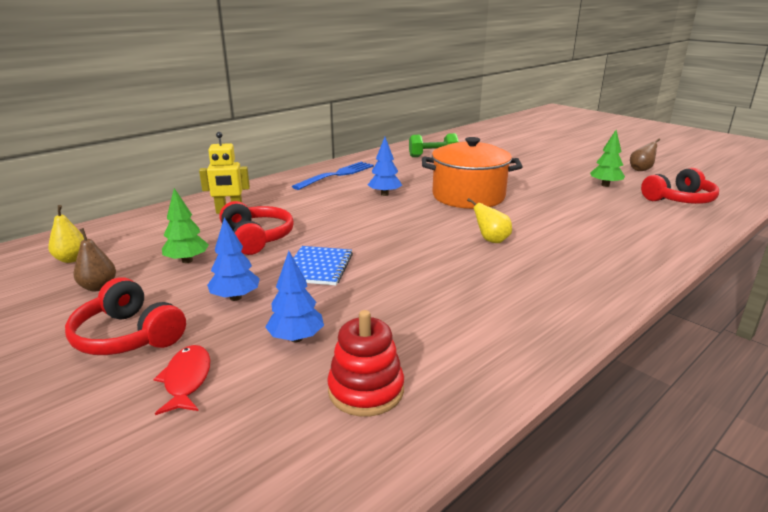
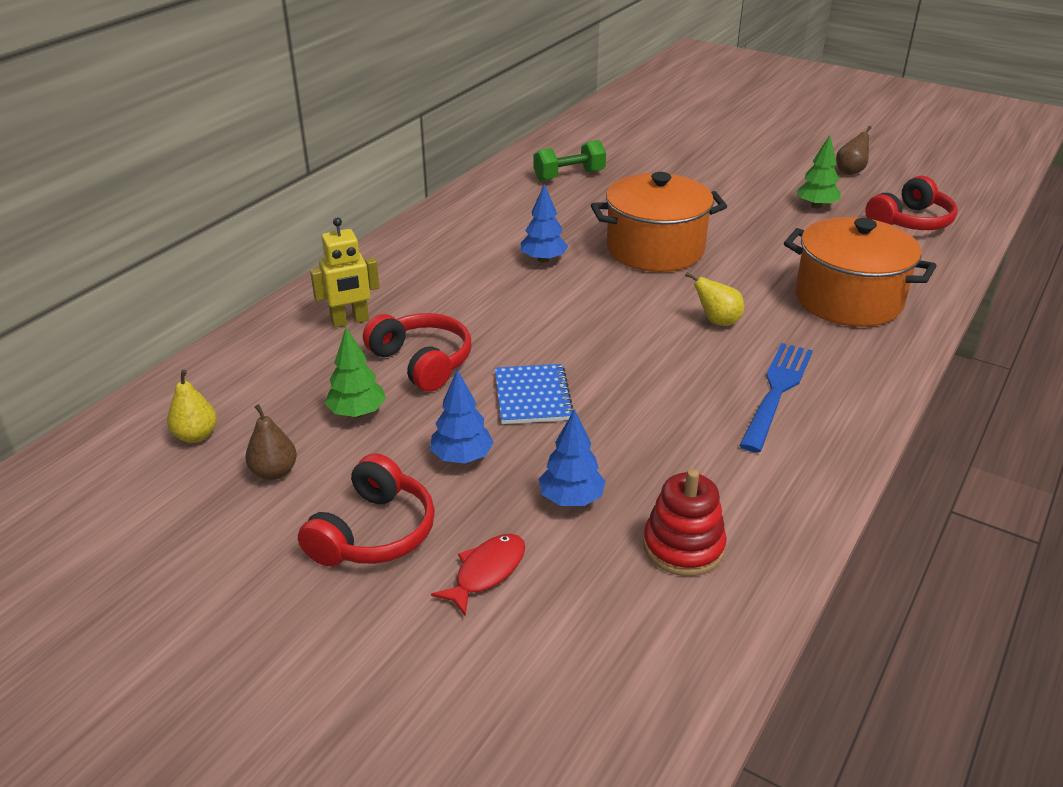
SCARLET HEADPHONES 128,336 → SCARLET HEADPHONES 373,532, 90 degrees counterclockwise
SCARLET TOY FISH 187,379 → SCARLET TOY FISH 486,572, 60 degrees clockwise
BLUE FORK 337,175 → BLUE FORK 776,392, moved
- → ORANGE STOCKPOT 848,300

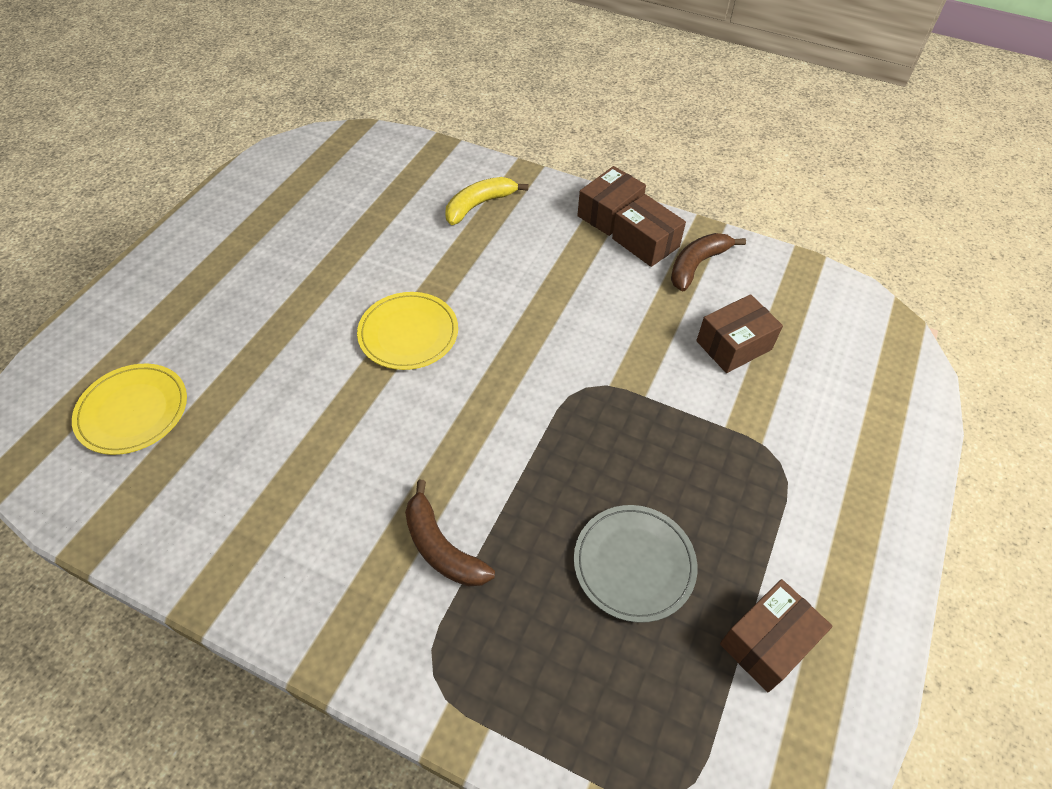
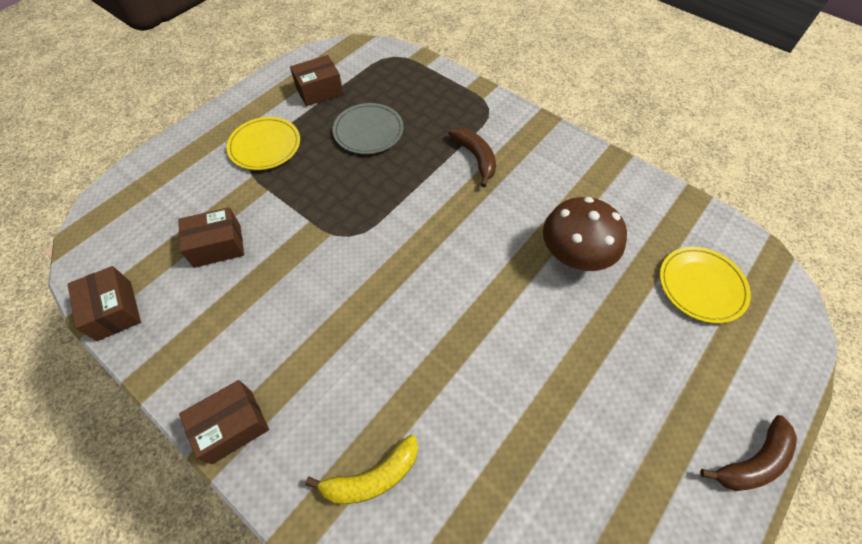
BROWN PARCEL 645,242 → BROWN PARCEL 114,310, moved
YELLOW DINNER PLATE 408,333 → YELLOW DINNER PLATE 265,146, moved
- → BROWN MUSHROOM 574,255
BROWN BANANA FRUIT 697,265 → BROWN BANANA FRUIT 752,461, moved

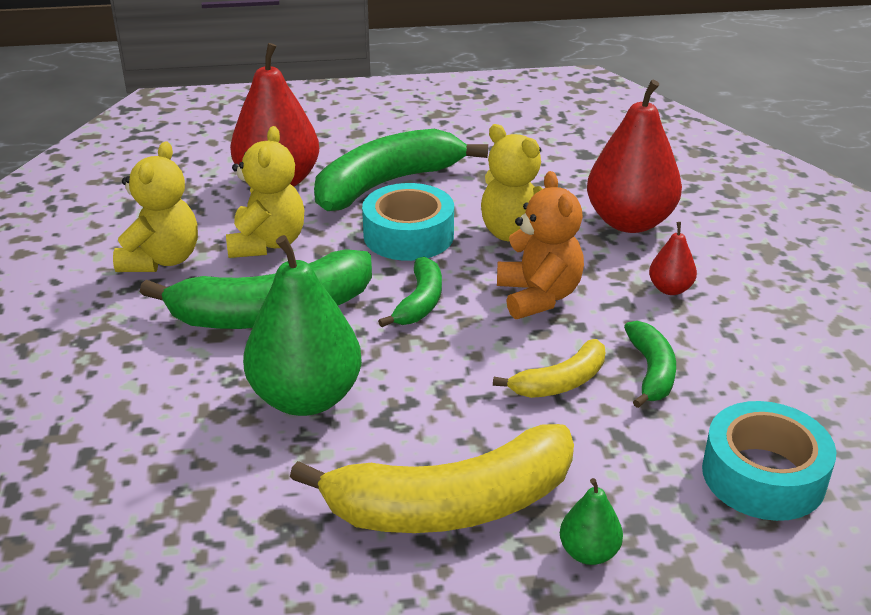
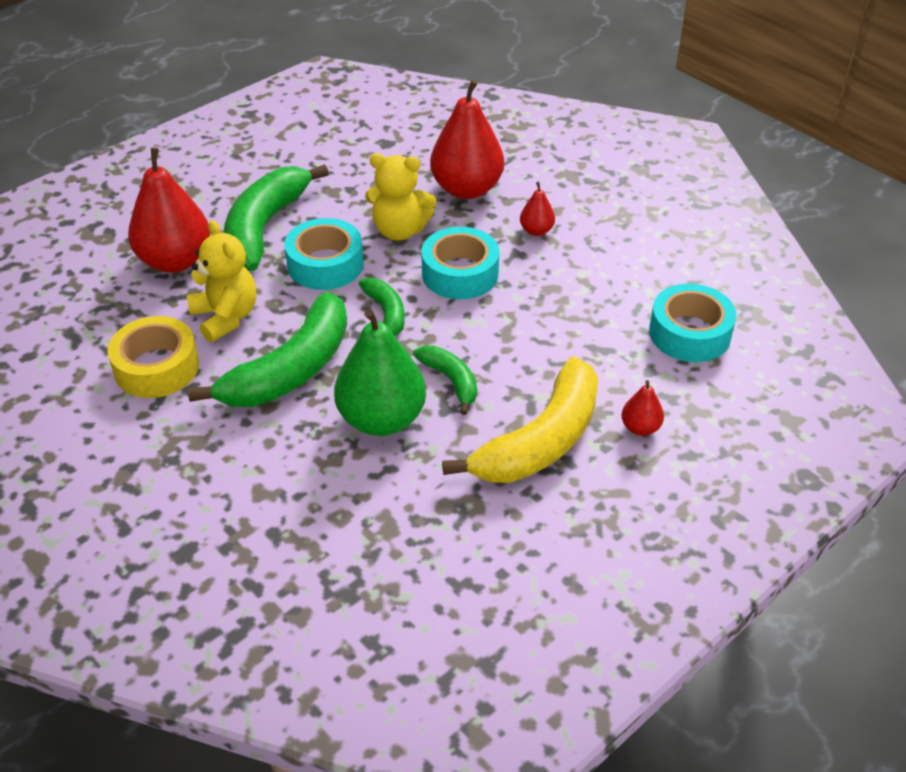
YELLOW STUFFED BEAR 162,260 → YELLOW STICKY TAPE 156,367
GREEN BANANA FRUIT 651,372 → GREEN BANANA FRUIT 451,381, moved
ORANGE STUFFED BEAR 538,296 → TURQUOISE STICKY TAPE 460,273
GREEN PEAR 588,552 → SCARLET PEAR 640,428
YELLOW BANANA FRUIT 560,382 → -

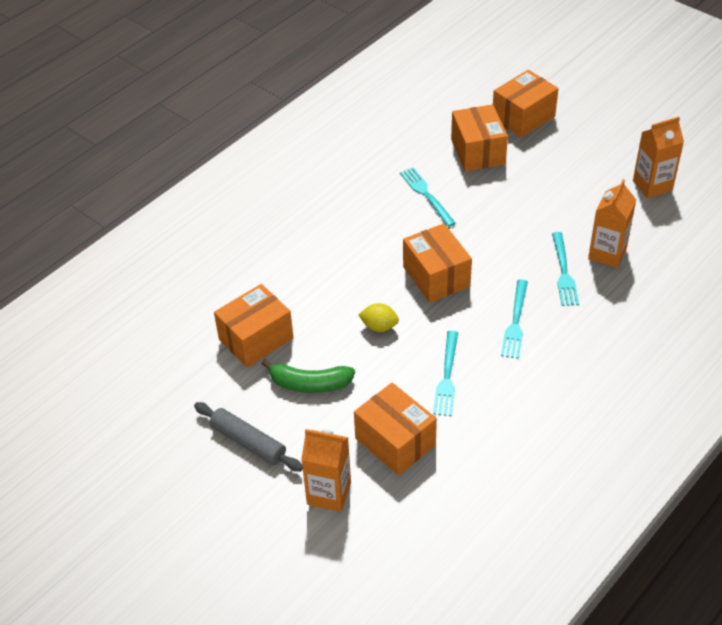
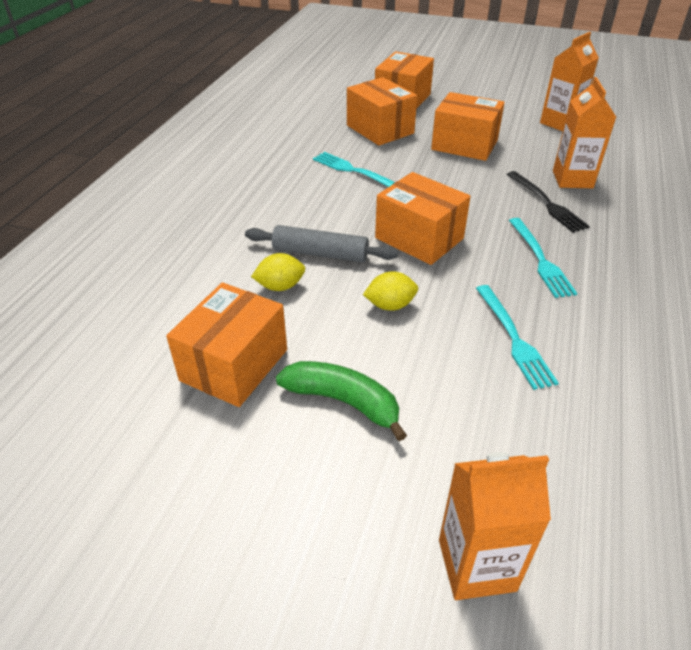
GRAY PASTRY ROLLER 248,442 → GRAY PASTRY ROLLER 320,253, moved
- → YELLOW CITRUS FRUIT 280,286
GREEN BANANA FRUIT 309,384 → GREEN BANANA FRUIT 343,401, 135 degrees counterclockwise
ORANGE PARCEL 395,442 → ORANGE PARCEL 464,145, moved
TURQUOISE FORK 564,272 → JET-BLACK FORK 547,203

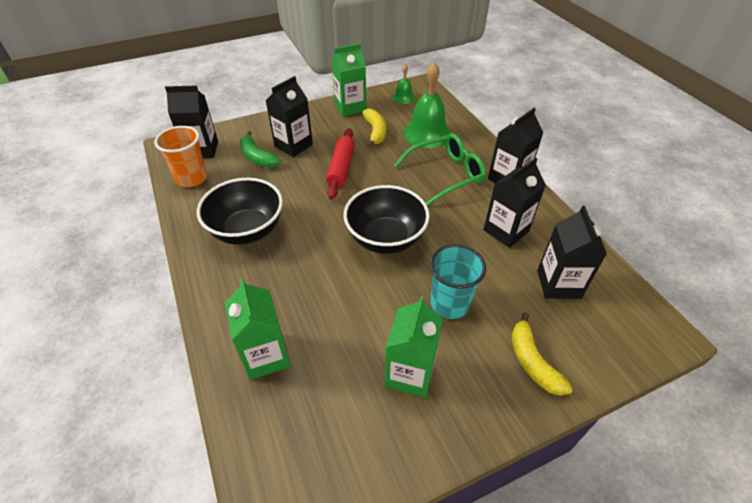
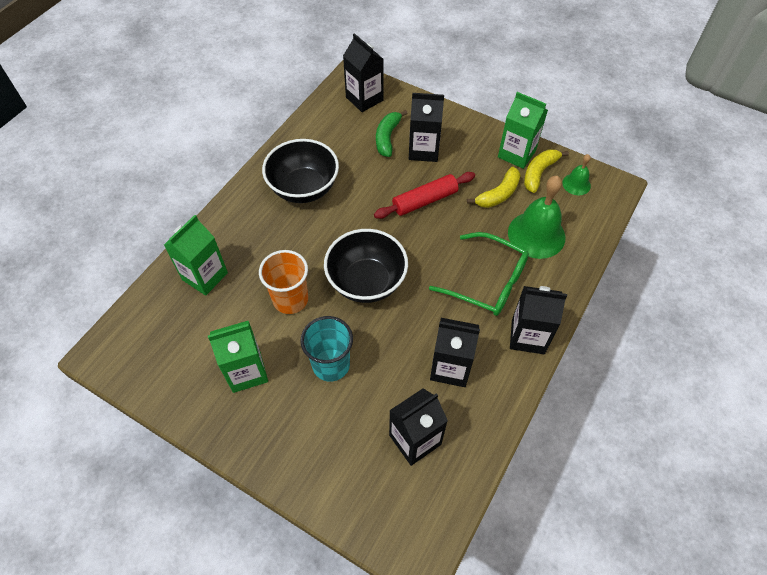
ORANGE BEAKER 192,178 → ORANGE BEAKER 290,299, moved
YELLOW BANANA FRUIT 532,361 → YELLOW BANANA FRUIT 539,173, moved

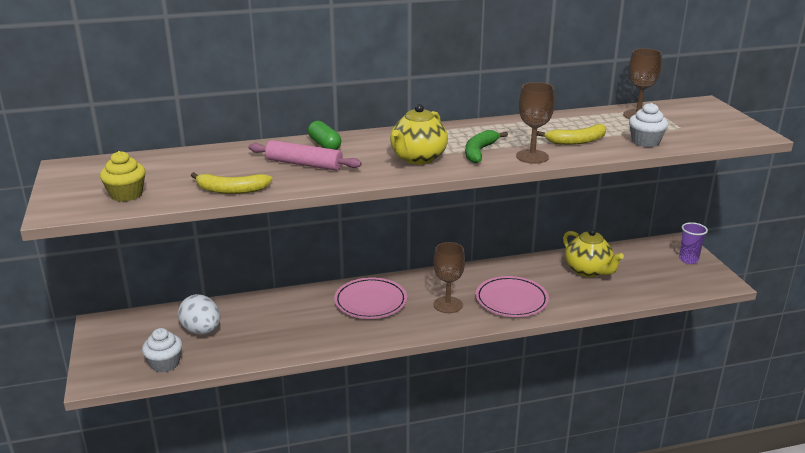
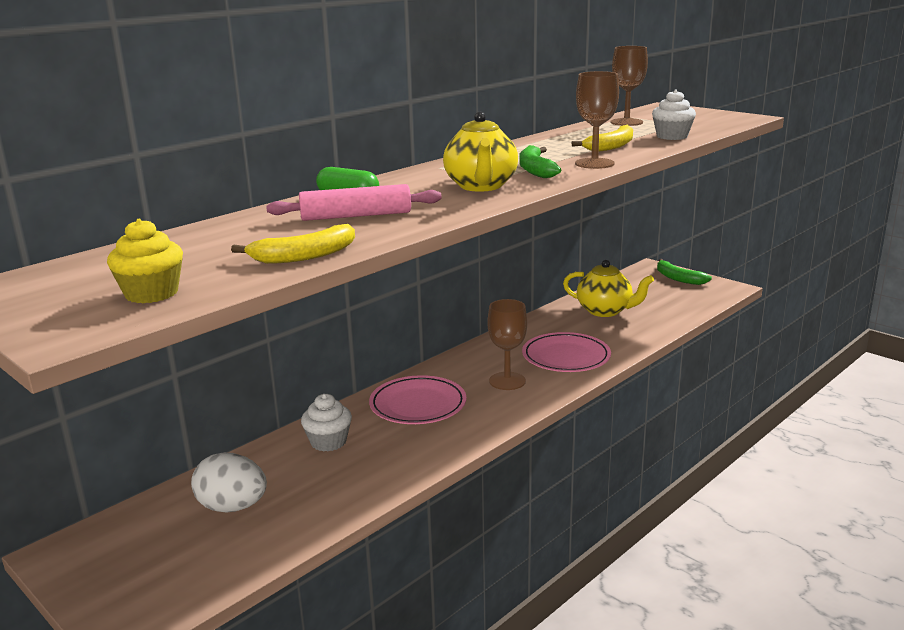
PURE WHITE CUPCAKE 165,364 → PURE WHITE CUPCAKE 328,442, moved
ROYAL PURPLE BEAKER 688,260 → GREEN BANANA FRUIT 678,278

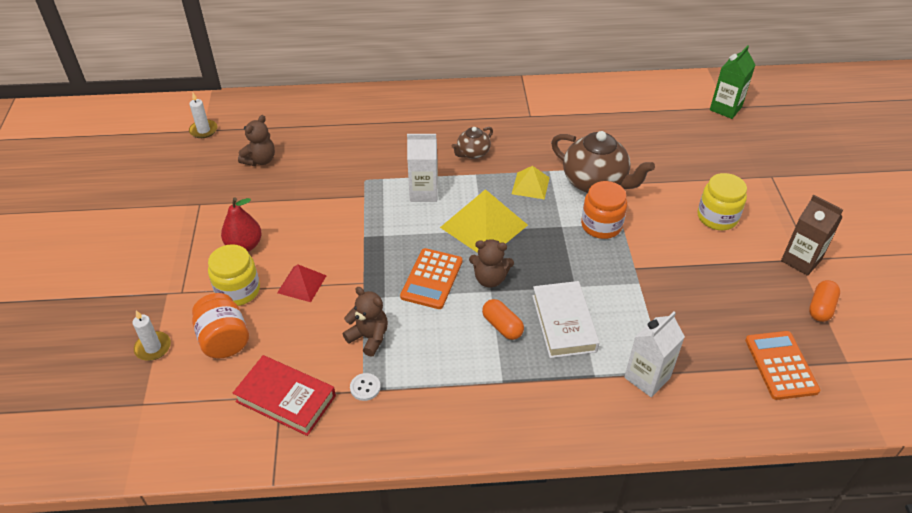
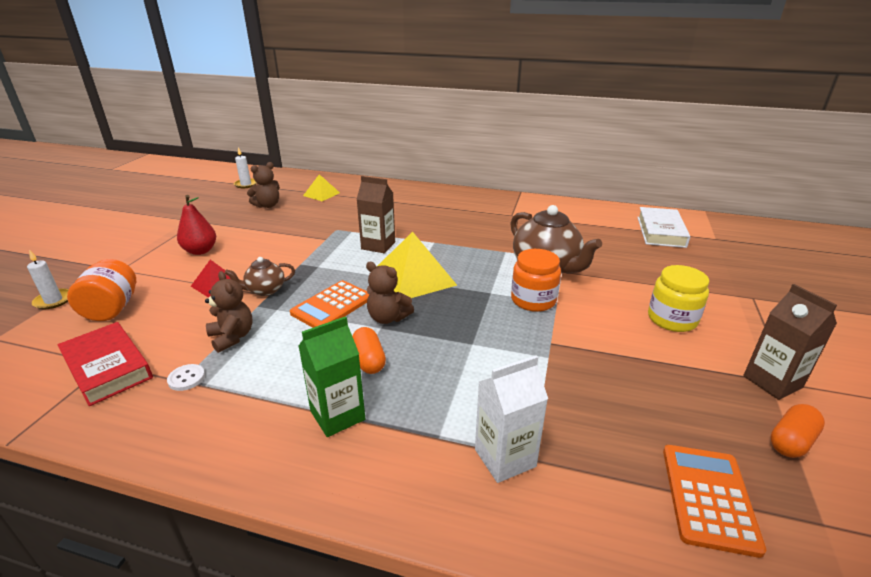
BROWN TEA POT 472,153 → BROWN TEA POT 265,290, moved
GREEN JUICE CARTON 725,108 → GREEN JUICE CARTON 337,415, moved
YELLOW SOLID PYRAMID 530,185 → YELLOW SOLID PYRAMID 321,194, moved
PURE WHITE JUICE CARTON 423,192 → BROWN JUICE CARTON 378,245
PURE WHITE BOOK 564,323 → PURE WHITE BOOK 661,232, moved
YELLOW JAR 238,290 → -

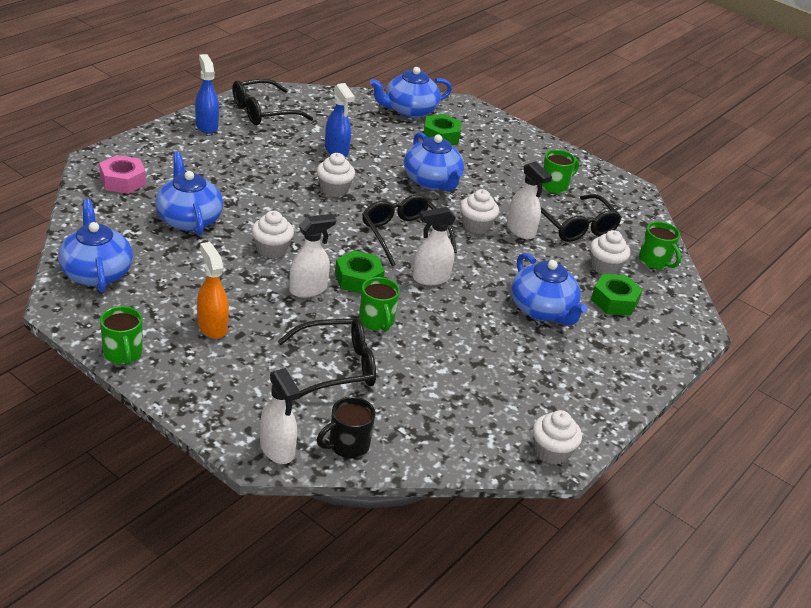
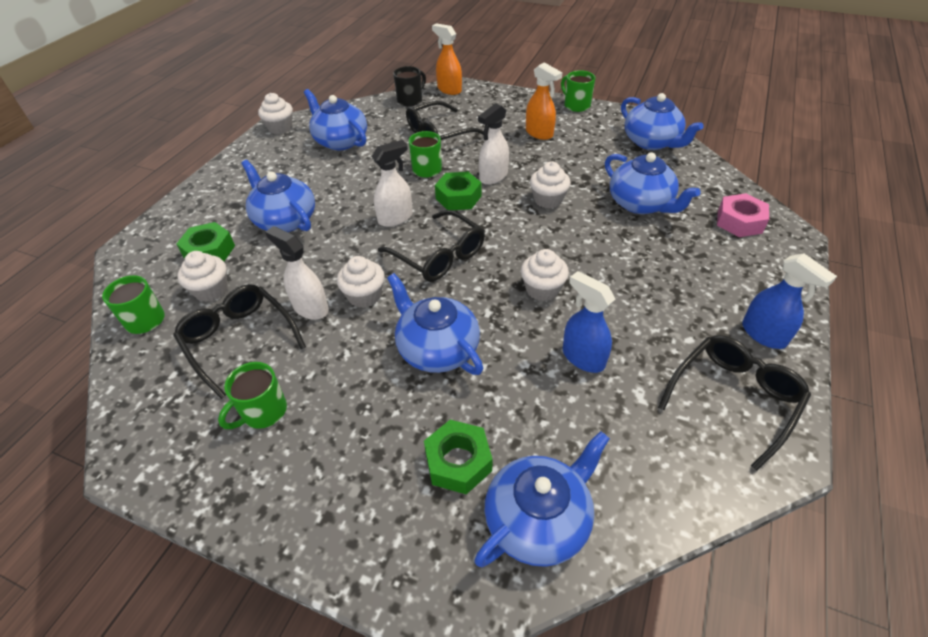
- → BLUE TEA POT 340,141
PURE WHITE SPRAYER 277,449 → ORANGE SPRAYER 449,90

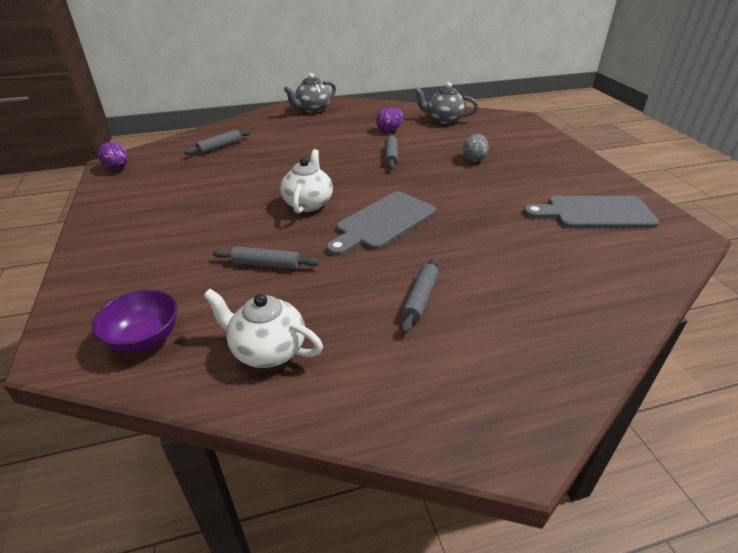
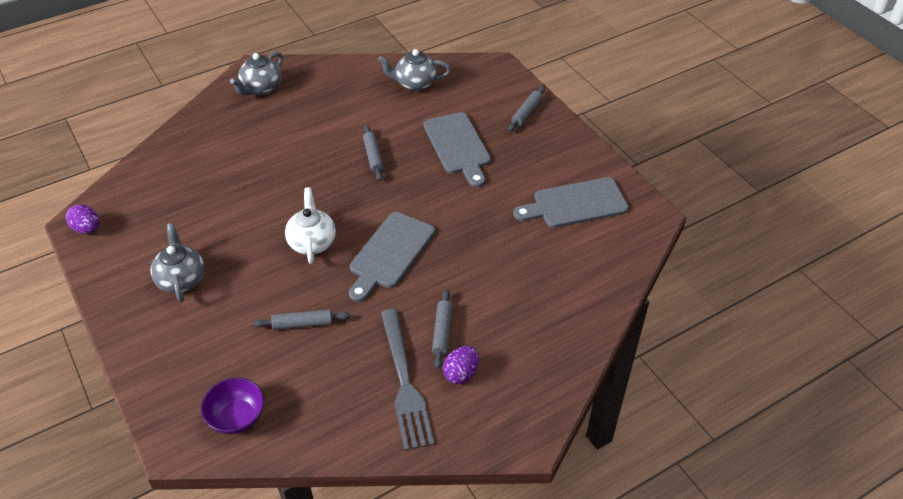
- → GRAY TEA POT 181,279
- → GRAY FORK 405,383
GRAY EGG 474,159 → GRAY BREAD BOARD 458,146
ROYAL PURPLE EGG 389,130 → ROYAL PURPLE EGG 461,373, moved
GRAY PASTRY ROLLER 220,147 → GRAY PASTRY ROLLER 526,113, moved
PURE WHITE TEA POT 267,350 → -

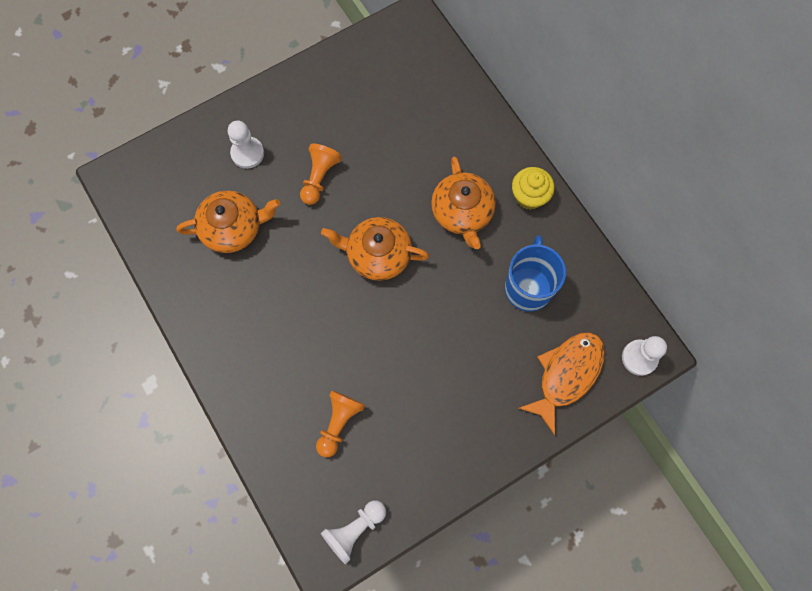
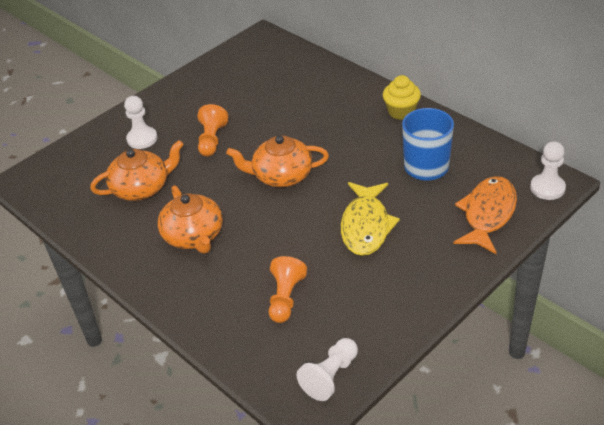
ORANGE TEA POT 462,212 → ORANGE TEA POT 193,236, moved
- → YELLOW TOY FISH 366,226

